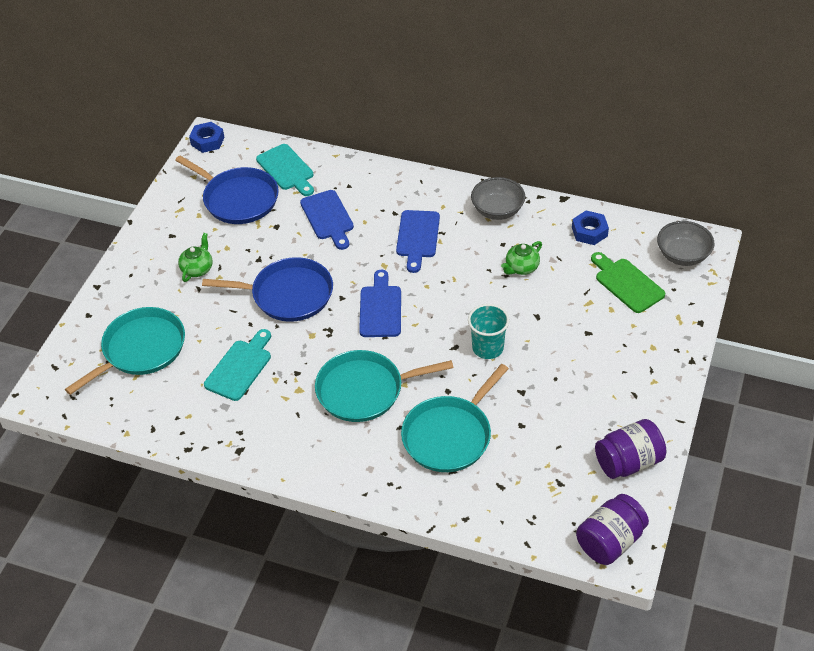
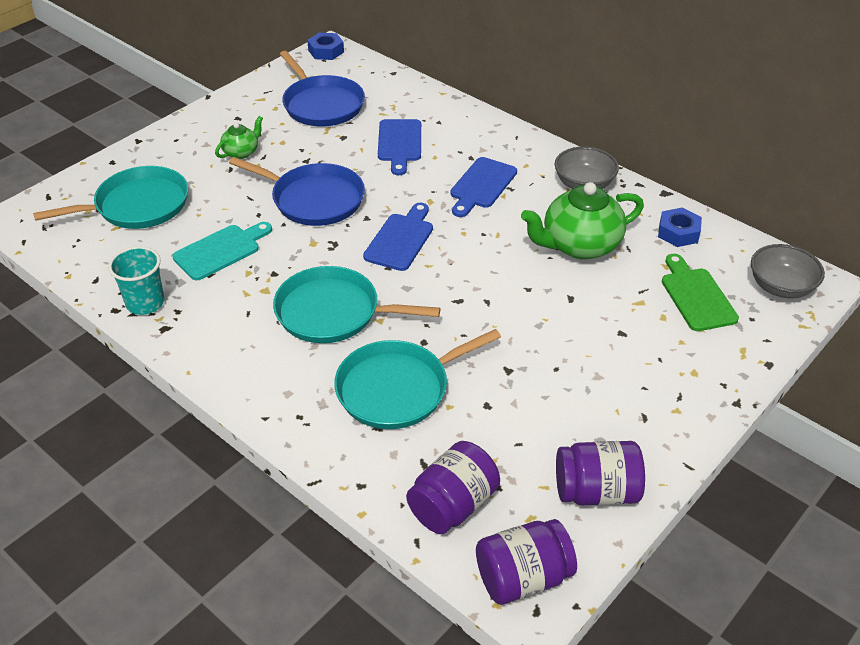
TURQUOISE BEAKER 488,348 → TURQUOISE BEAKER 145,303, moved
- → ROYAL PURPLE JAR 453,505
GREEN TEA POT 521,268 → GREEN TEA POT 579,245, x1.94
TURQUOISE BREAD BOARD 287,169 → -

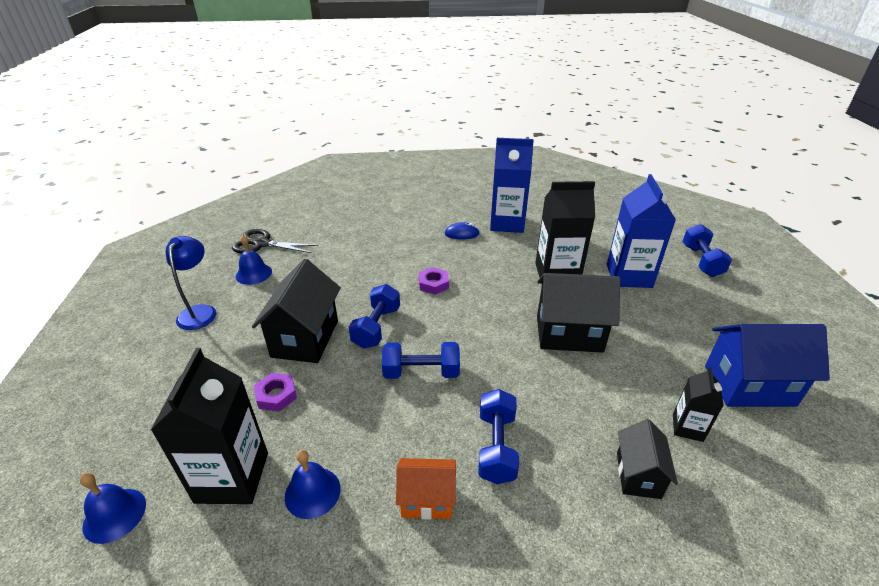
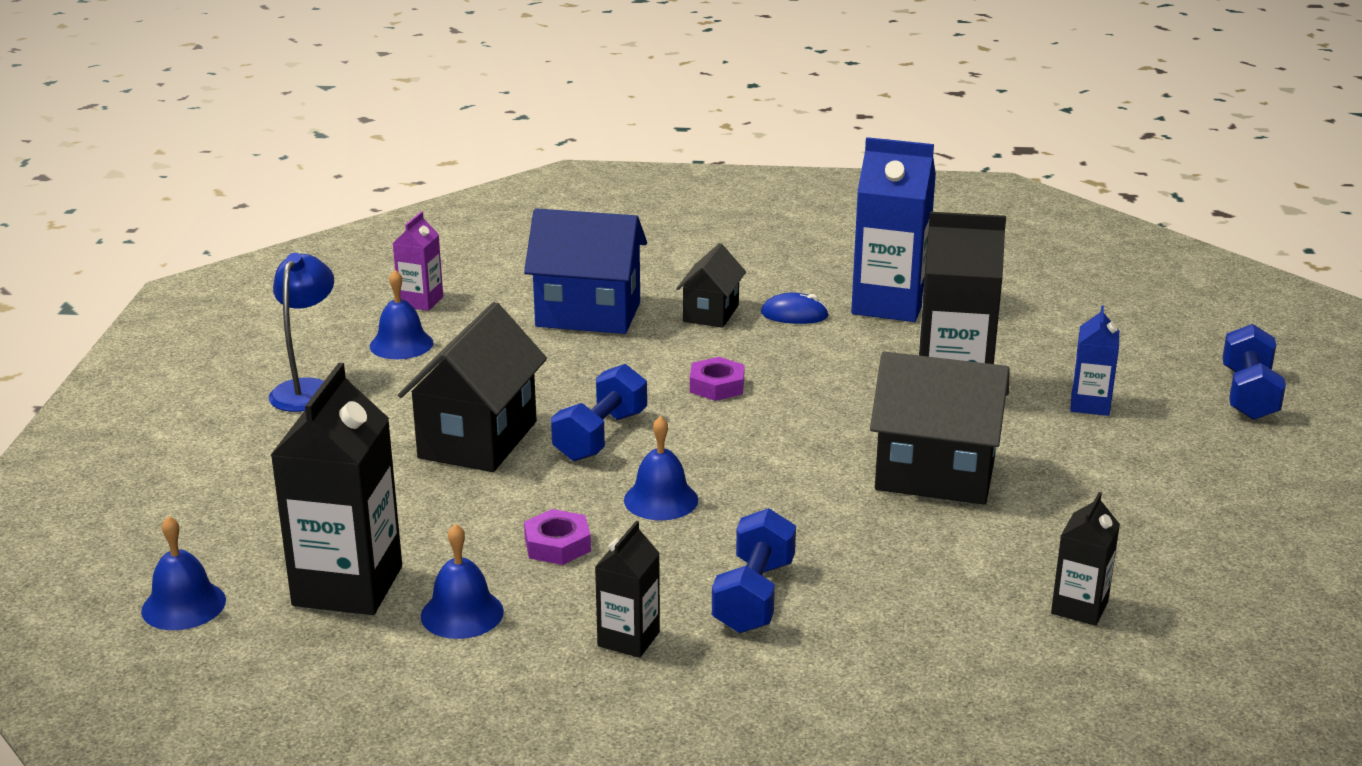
JET-BLACK PAIR OF SCISSORS 262,244 → ROYAL PURPLE JUICE CARTON 420,301
BLUE TOY HOUSE 749,385 → BLUE TOY HOUSE 588,314, moved
ROYAL PURPLE HEX NUT 276,395 → ROYAL PURPLE HEX NUT 557,544, moved
ORANGE TOY HOUSE 427,500 → JET-BLACK JUICE CARTON 628,639
BLUE HAND WEIGHT 421,372 → BLUE BELL 661,500
JET-BLACK TOY HOUSE 638,475 → JET-BLACK TOY HOUSE 711,313, moved
BLUE JUICE CARTON 629,276 → BLUE JUICE CARTON 1090,405, x0.53

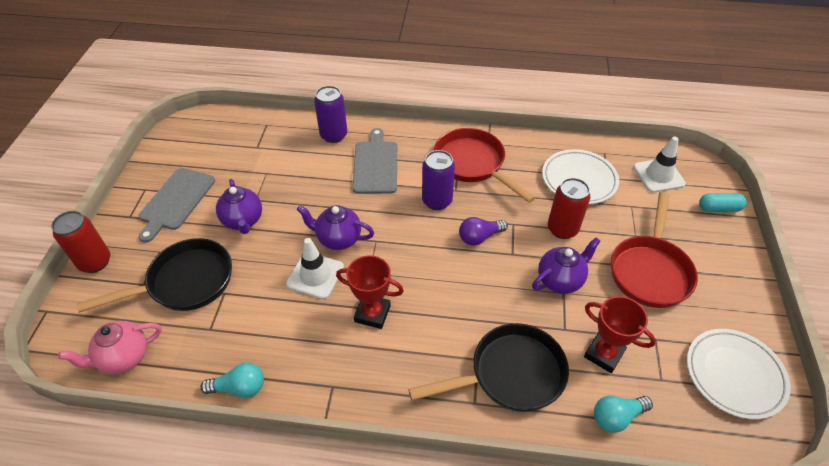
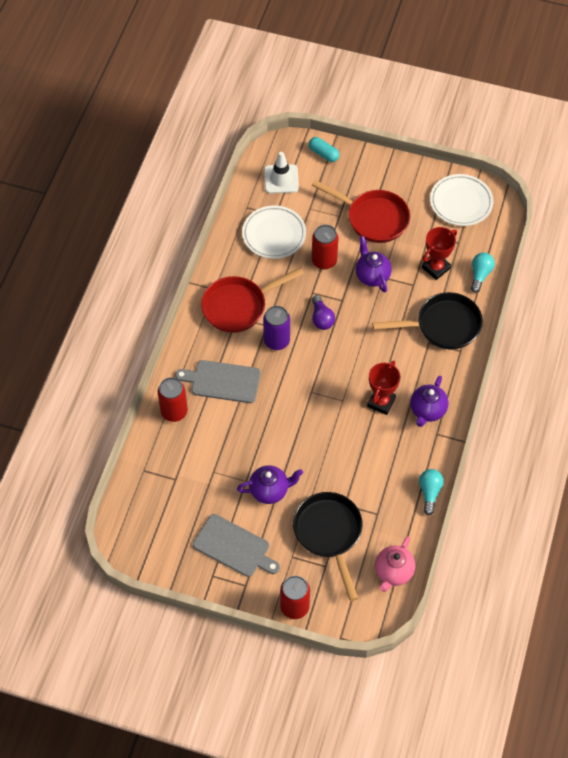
ROYAL PURPLE SODA CAN 333,135 → SCARLET SODA CAN 174,412
TURQUOISE PILL 719,208 → TURQUOISE PILL 323,154, 60 degrees counterclockwise
JET-BLACK SKILLET 510,374 → JET-BLACK SKILLET 443,326, 90 degrees clockwise
ROSY TEA POT 124,357 → ROSY TEA POT 393,572, 45 degrees clockwise
ROYAL PURPLE TEA POT 338,239 → ROYAL PURPLE TEA POT 427,411, moved
TURQUOISE LIGHT BULB 616,417 → TURQUOISE LIGHT BULB 480,275, 150 degrees counterclockwise
PURE WHITE ROAD CONE 315,275 → -

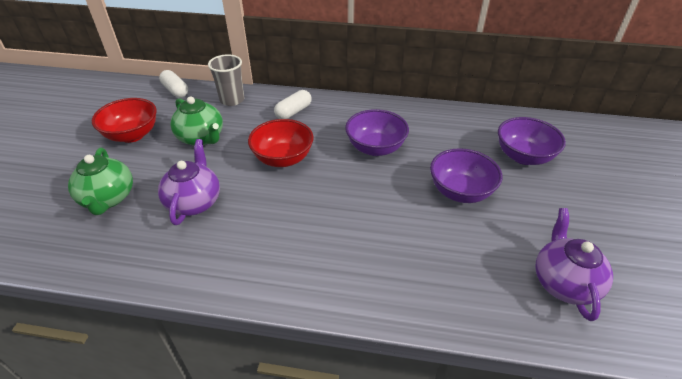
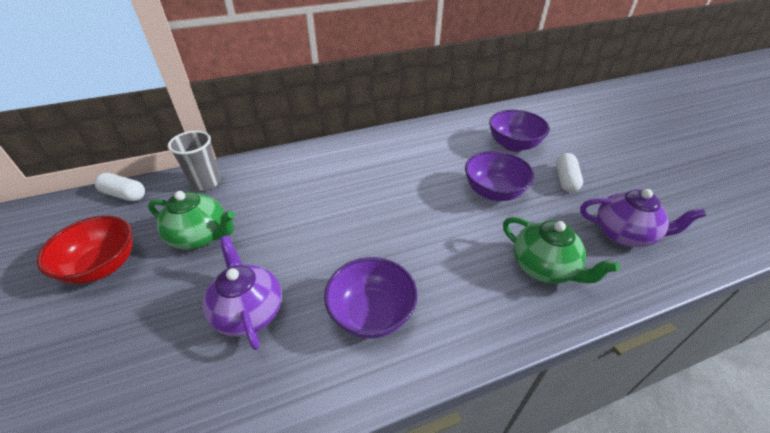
ROYAL PURPLE DEEP DISH 375,148 → ROYAL PURPLE DEEP DISH 371,314, moved
GREEN TEA POT 108,199 → GREEN TEA POT 544,268, moved
PURE WHITE PILL 293,112 → PURE WHITE PILL 565,180, moved
ROYAL PURPLE TEA POT 563,282 → ROYAL PURPLE TEA POT 624,234, 135 degrees clockwise
SCARLET DEEP DISH 283,158 → -

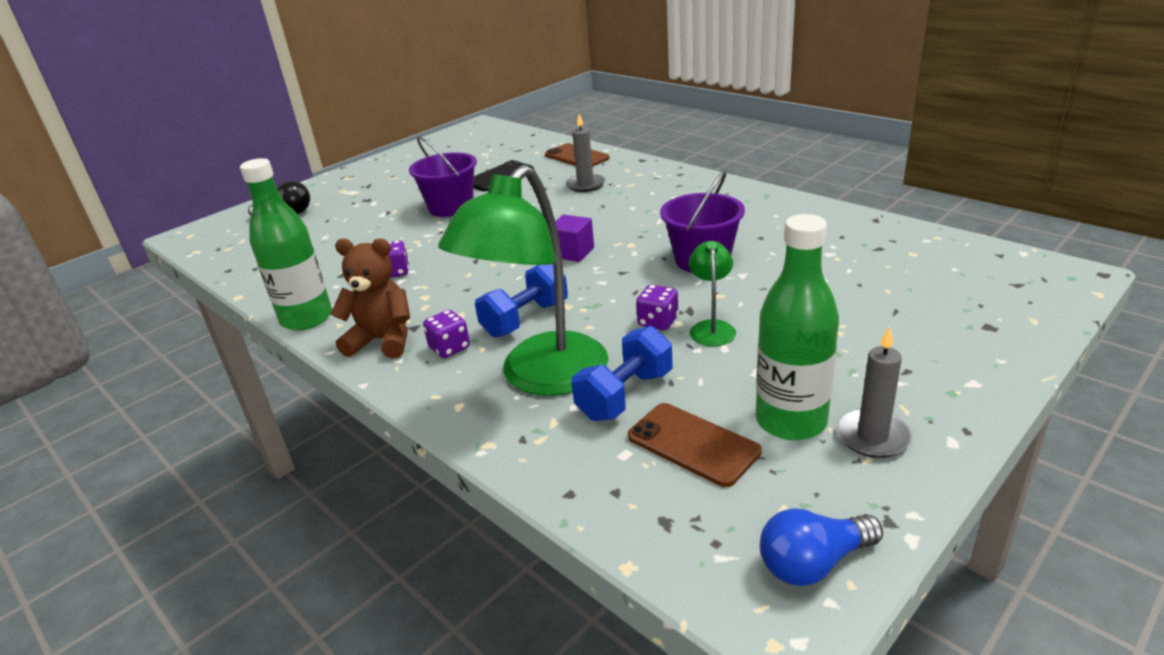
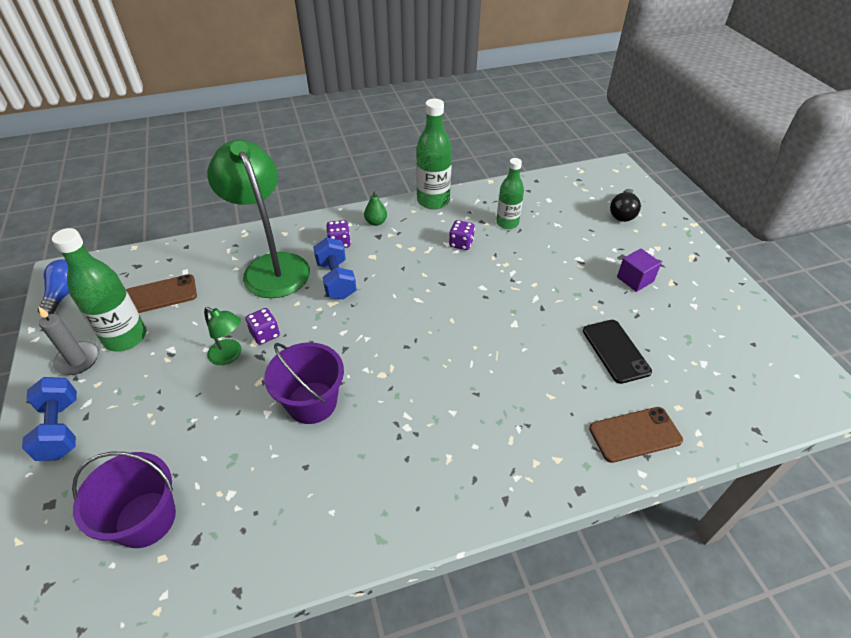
BLUE HAND WEIGHT 625,395 → BLUE HAND WEIGHT 61,429, moved
ROYAL PURPLE PAIL 451,207 → ROYAL PURPLE PAIL 145,519, moved
BROWN STUFFED BEAR 383,340 → GREEN PEAR 376,222
- → GREEN DRINK BOTTLE 507,223
ROYAL PURPLE CUBE 572,252 → ROYAL PURPLE CUBE 635,279, moved
GRAY PILLAR CANDLE 585,185 → -

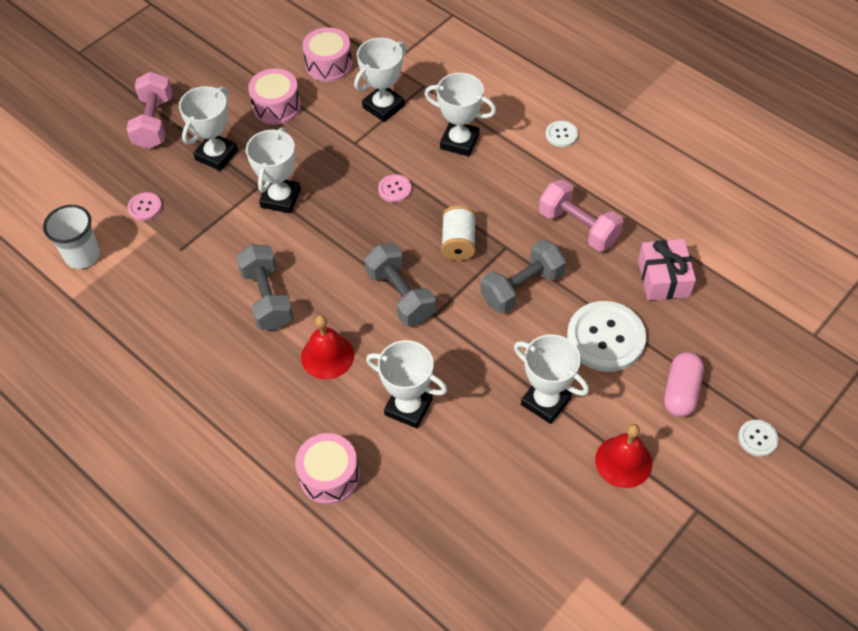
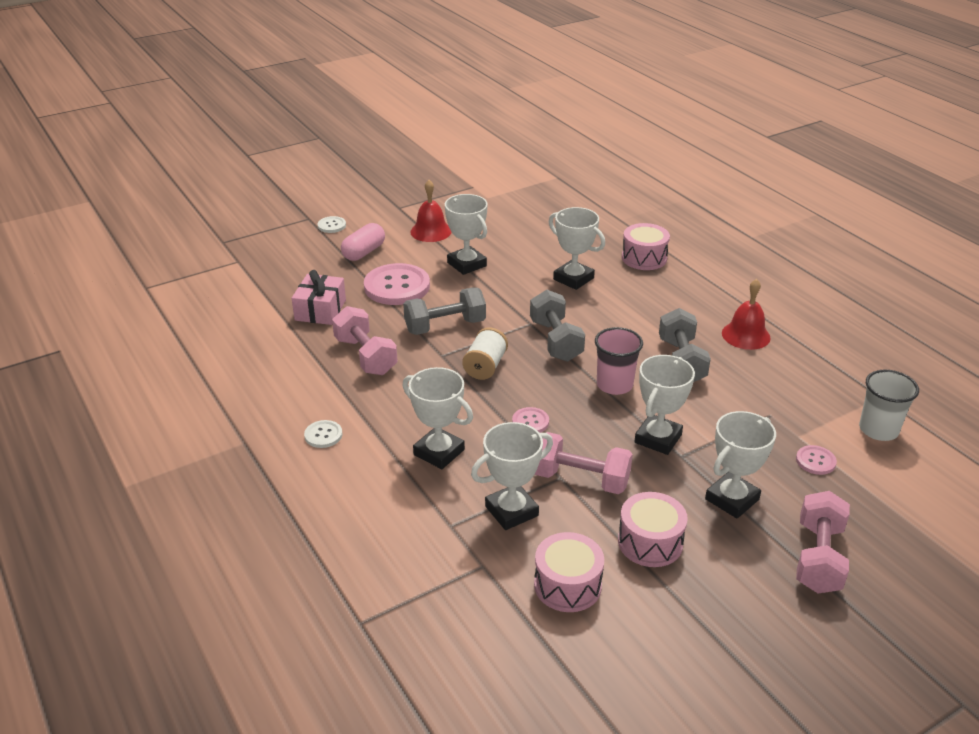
PURE WHITE SHIRT BUTTON 605,338 → ROSY SHIRT BUTTON 397,286
- → ROSY HAND WEIGHT 580,479
- → ROSY BEAKER 614,385
SCARLET BELL 327,356 → SCARLET BELL 746,335, moved

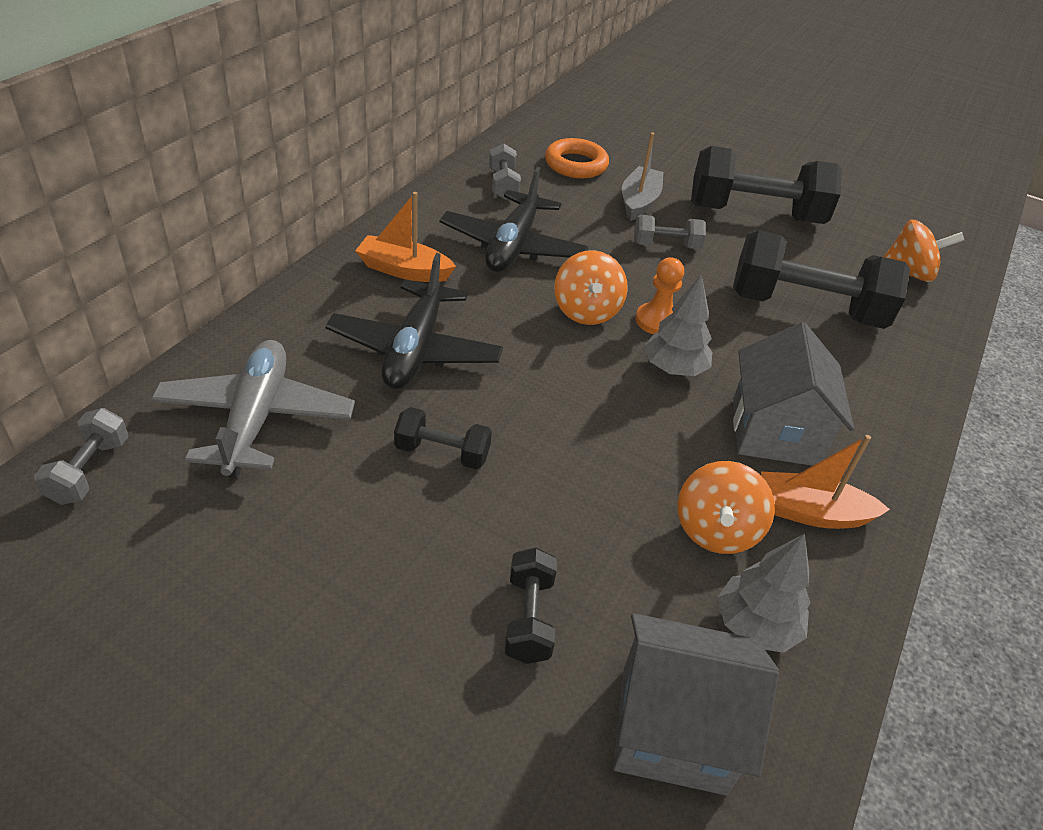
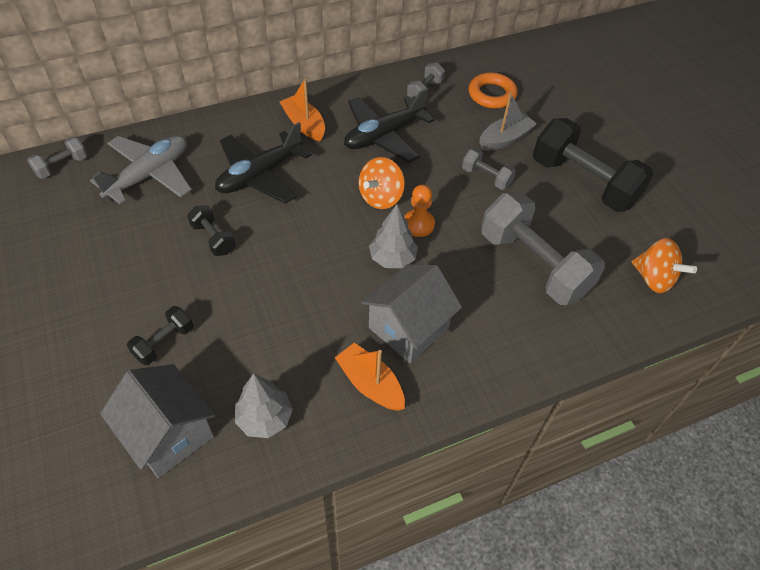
JET-BLACK HAND WEIGHT 805,308 → GRAY HAND WEIGHT 533,264
ORANGE WHIRLIGIG 715,530 → -

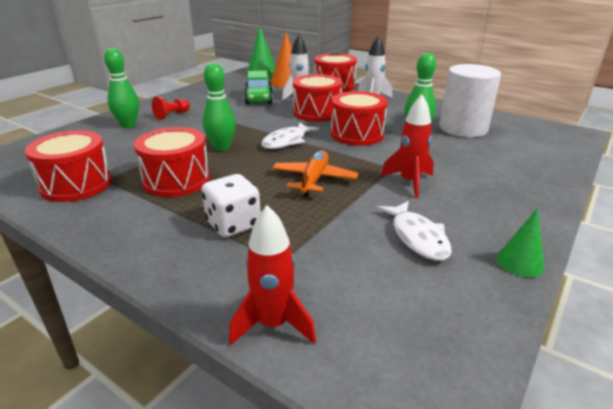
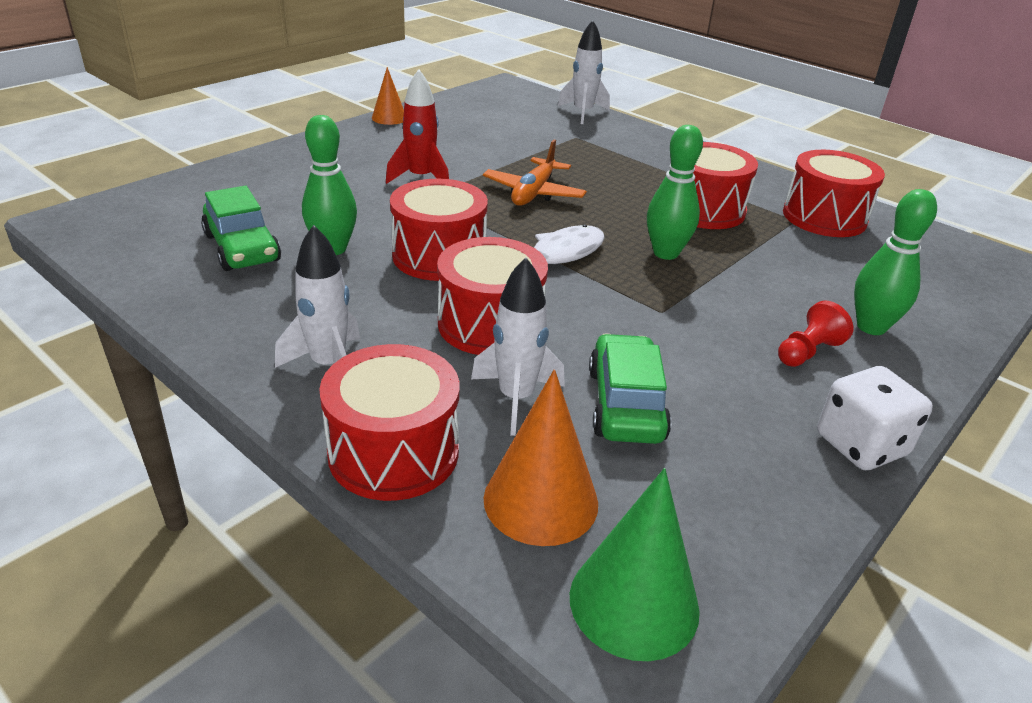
PURE WHITE SOLID CYLINDER 463,128 → GREEN AUTOMOBILE 242,248
GREEN CONE 520,262 → ORANGE CONE 389,118
SCARLET ROCKET 273,324 → PURE WHITE ROCKET 583,113
PURE WHITE DICE 233,224 → PURE WHITE DICE 861,445, moved
PURE WHITE TOY FISH 417,237 → -

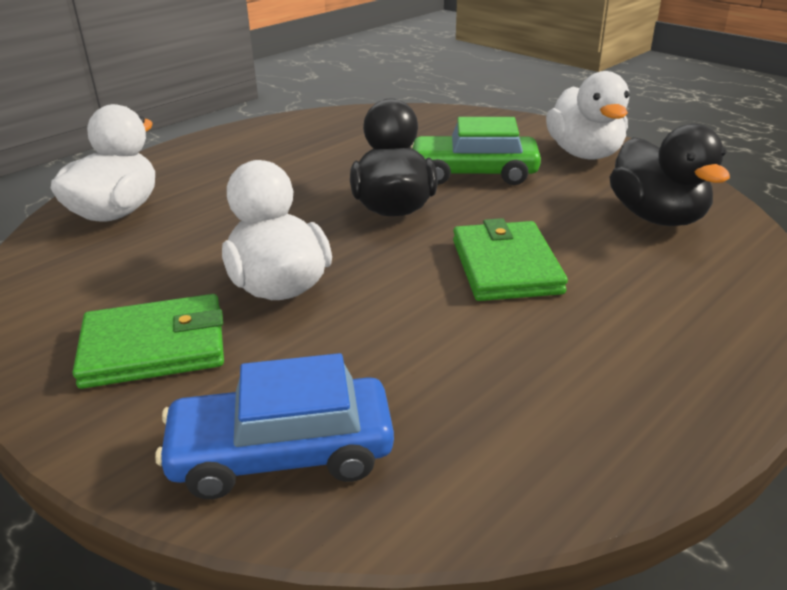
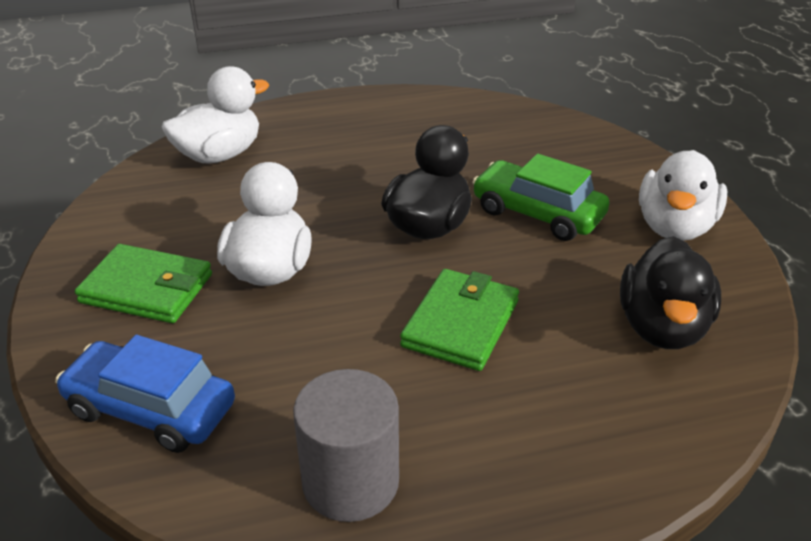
- → GRAY SOLID CYLINDER 350,482

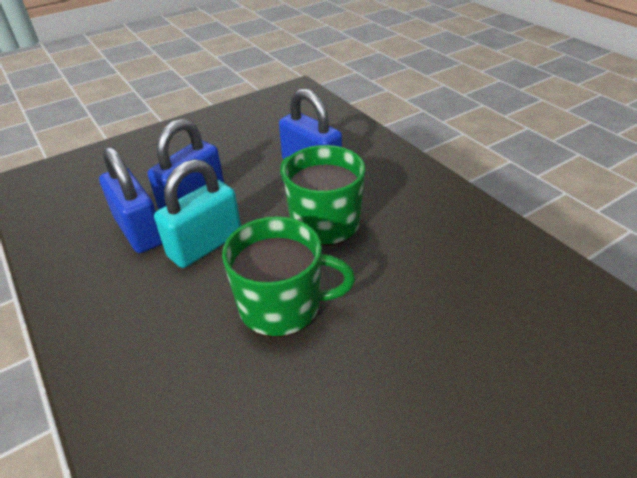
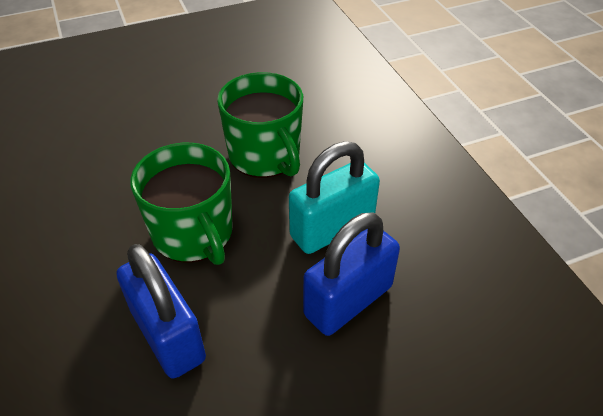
GREEN MUG 282,306 → GREEN MUG 265,155, 135 degrees counterclockwise
BLUE PADLOCK 139,230 → -

